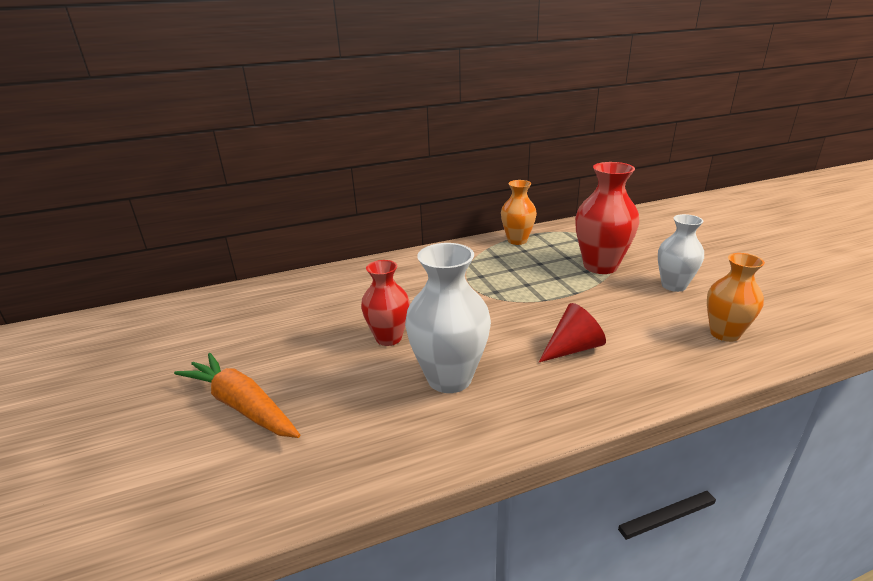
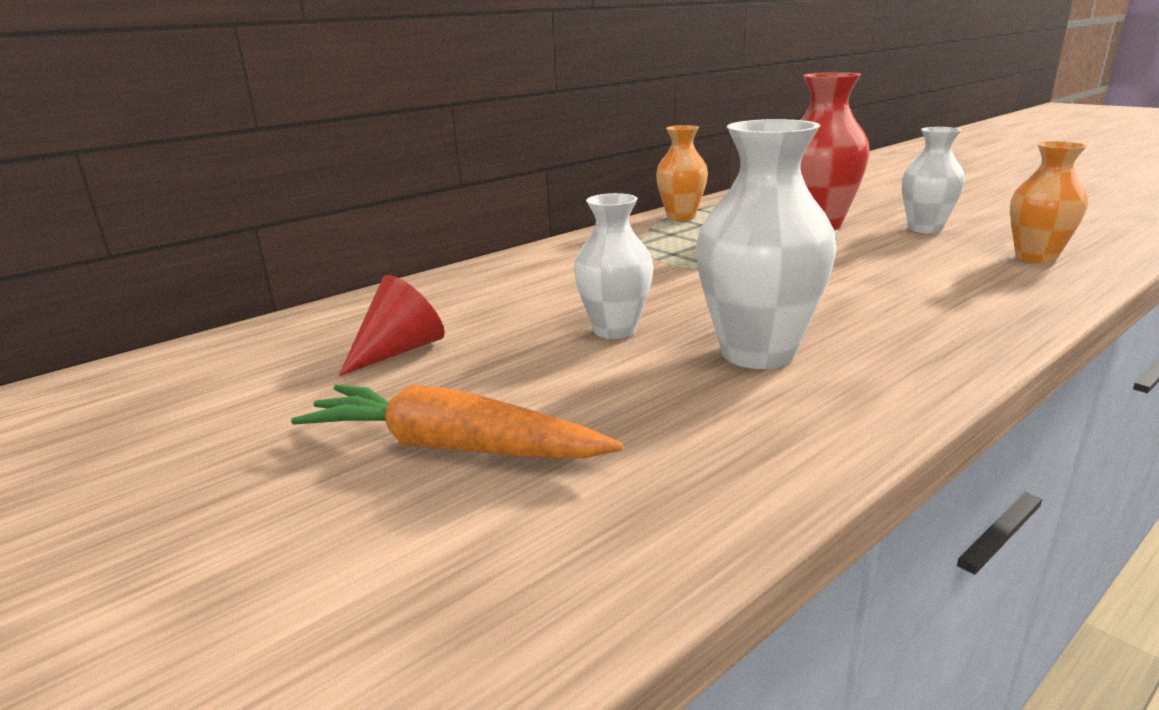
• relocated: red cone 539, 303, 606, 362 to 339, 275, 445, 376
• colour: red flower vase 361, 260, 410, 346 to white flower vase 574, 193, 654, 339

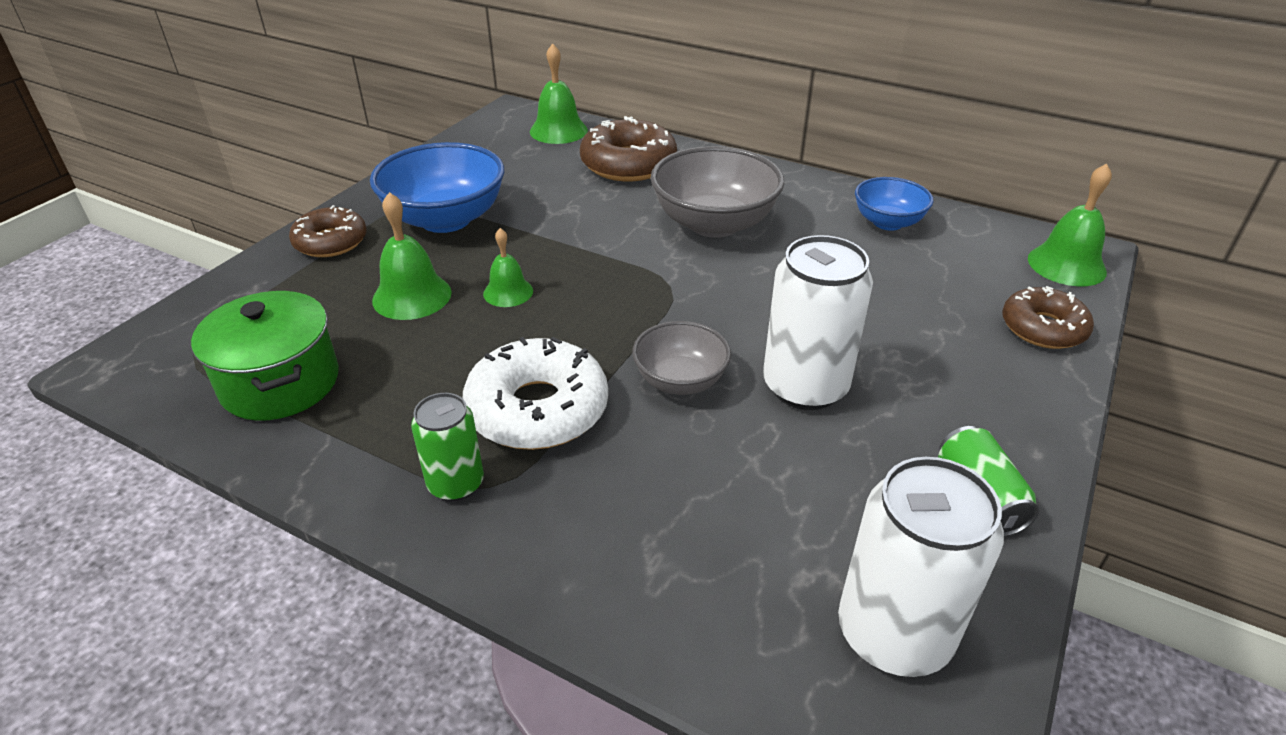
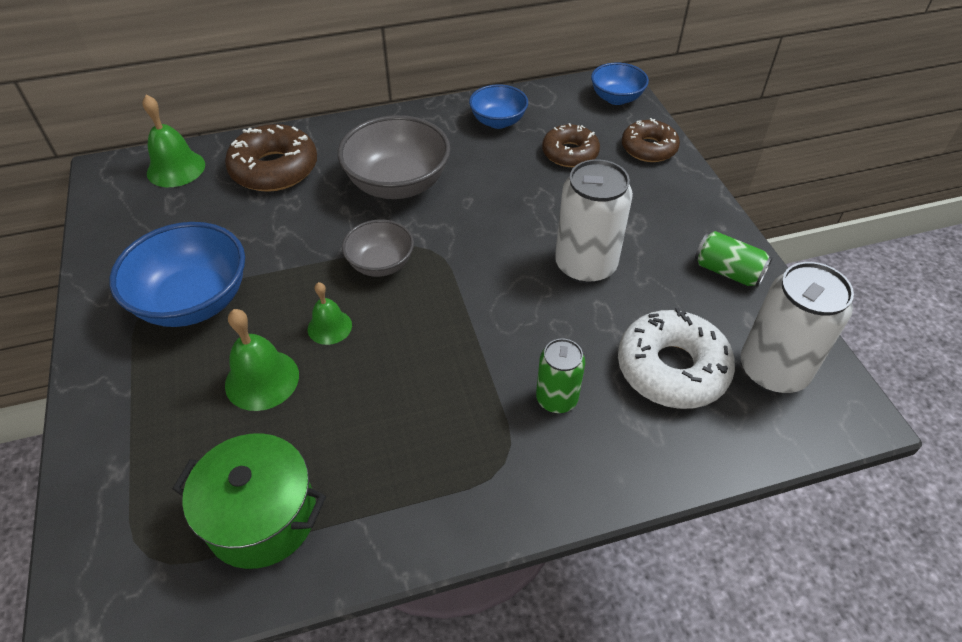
• relocated: dark brown glazed donut 289, 205, 367, 257 to 542, 123, 600, 167
• relocated: leaf-green tin 411, 393, 484, 501 to 536, 339, 585, 413
• relocated: white glazed donut 463, 337, 608, 450 to 618, 308, 735, 409
• relocated: ash-grey deep dish 632, 321, 731, 395 to 342, 220, 414, 277
• exchanged: leaf-green school bell 1028, 163, 1112, 286 to cobalt deep dish 591, 63, 649, 105

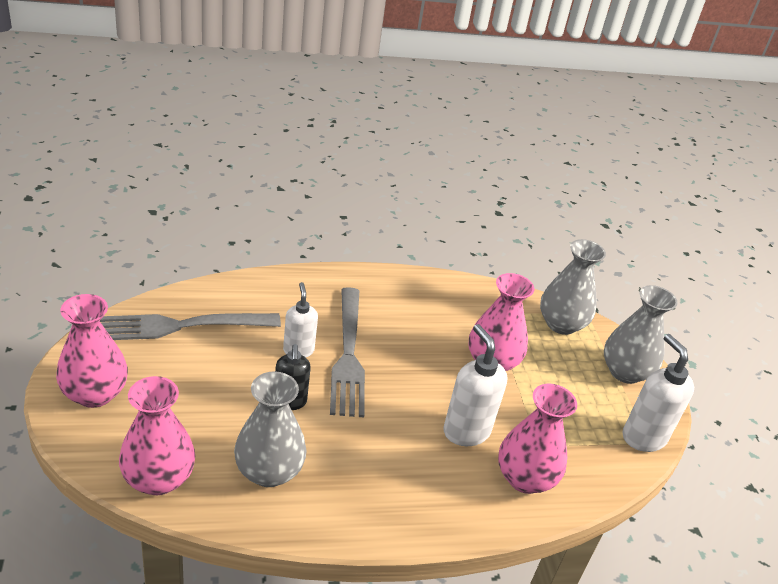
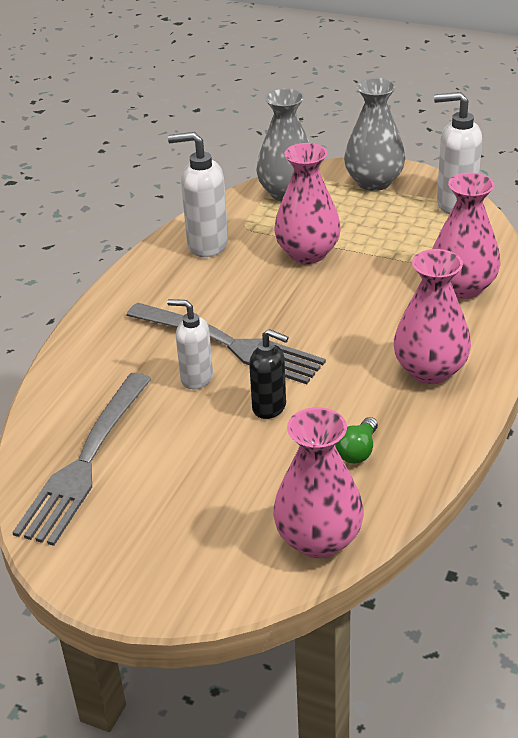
• relocated: rosy flower vase 56, 294, 128, 408 to 394, 249, 471, 384
• relocated: white soap pump 443, 324, 508, 446 to 168, 132, 228, 257
• exchanged: ash-grey flower vase 234, 371, 307, 487 to leaf-green light bulb 335, 417, 378, 464

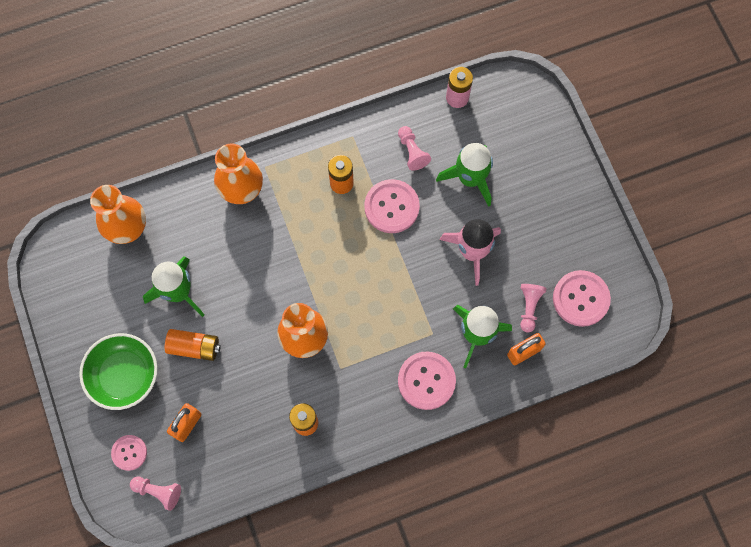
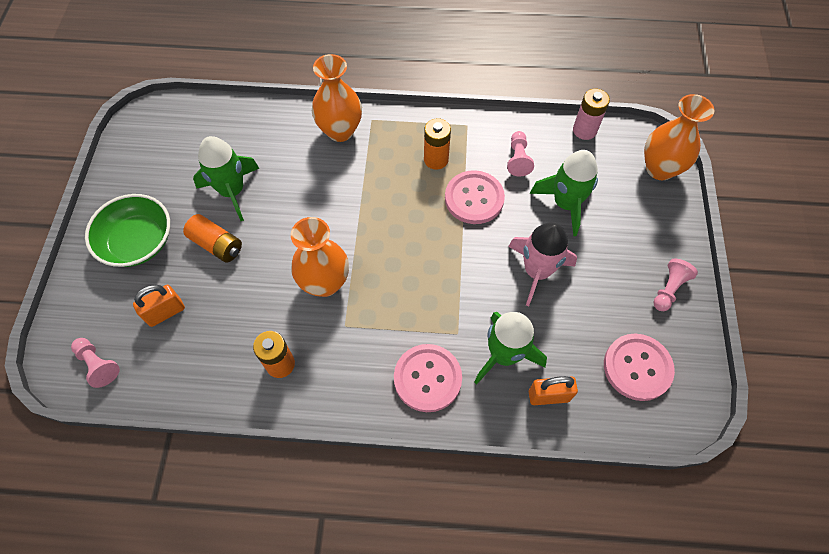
• missing: rosy sewing button 111, 435, 147, 471
• relocated: bright orange flower vase 90, 185, 146, 244 to 644, 94, 714, 180
• relocated: rosy game pawn 520, 284, 547, 332 to 653, 259, 698, 311

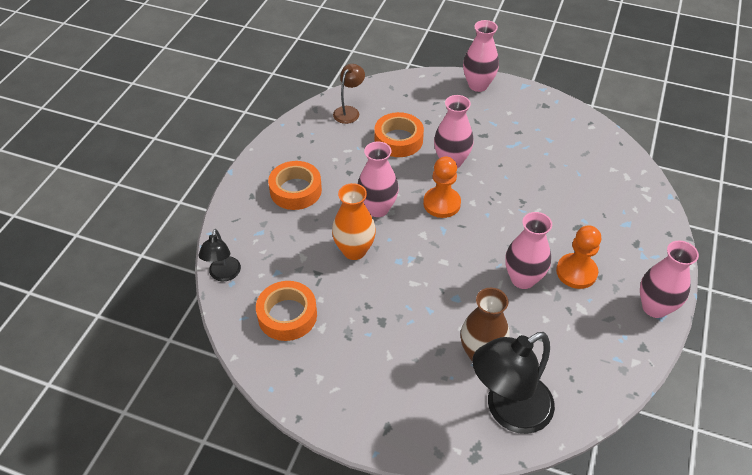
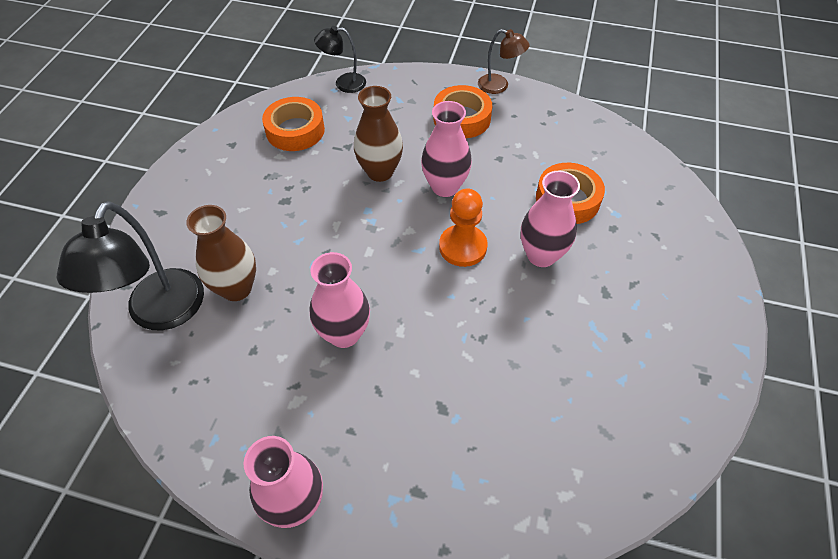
• missing: rosy flower vase 463, 20, 499, 92
• missing: bright orange game pawn 556, 225, 601, 289
• relocated: dark brown reading lamp 333, 64, 365, 124 to 478, 29, 530, 94
• colour: bright orange flower vase 332, 183, 376, 260 to dark brown flower vase 354, 86, 403, 182
• spun: jet-black reading lamp 472, 332, 555, 434 = 57, 201, 204, 330 135 degrees counterclockwise

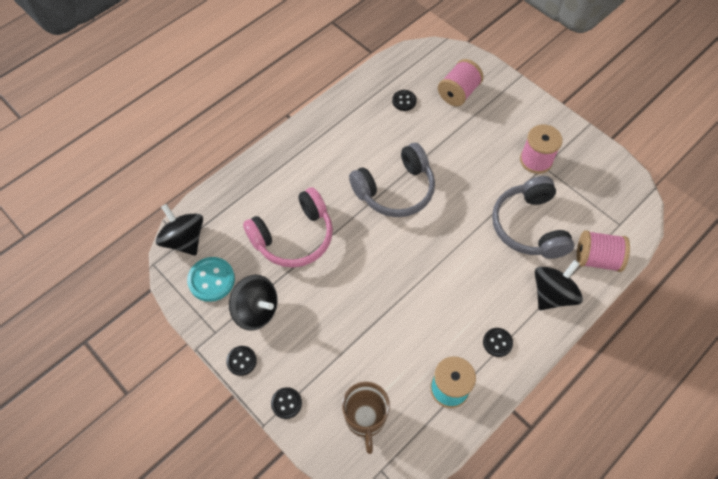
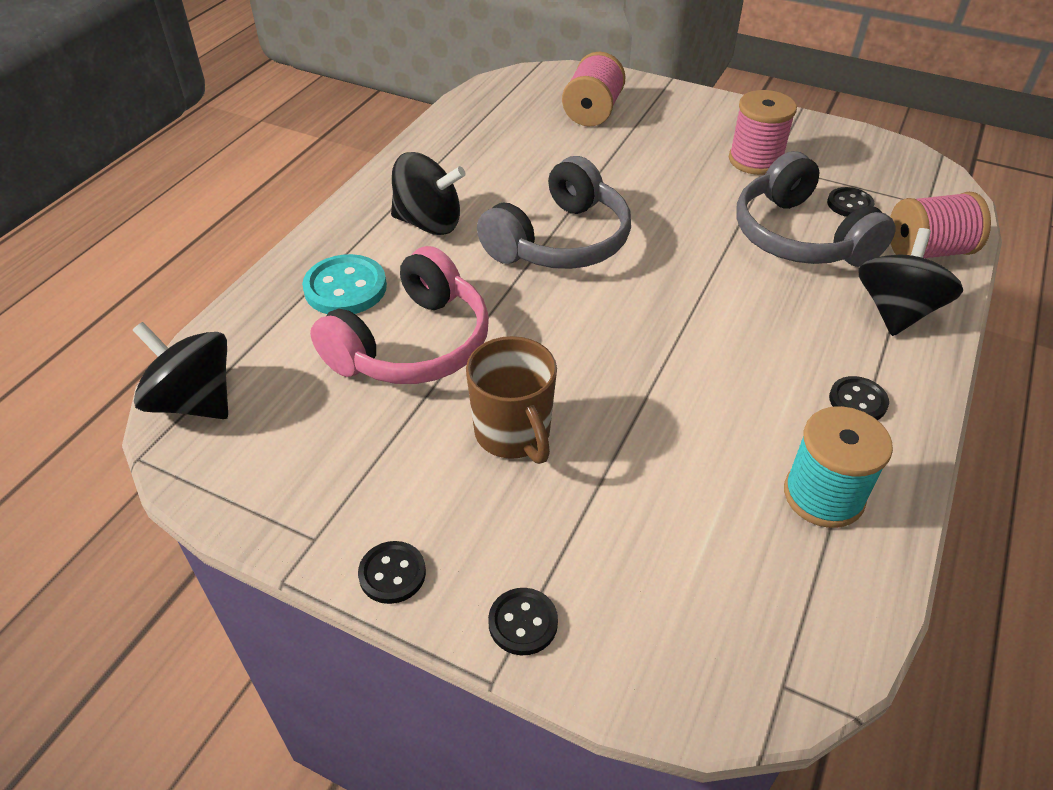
• relocated: aqua sewing button 187, 257, 235, 302 to 302, 254, 387, 314
• relocated: jet-black spinning top 229, 275, 278, 331 to 391, 152, 466, 235
• relocated: dark brown mug 342, 382, 390, 454 to 466, 336, 557, 464
• relocated: jet-black sewing button 392, 90, 417, 111 to 827, 187, 875, 217

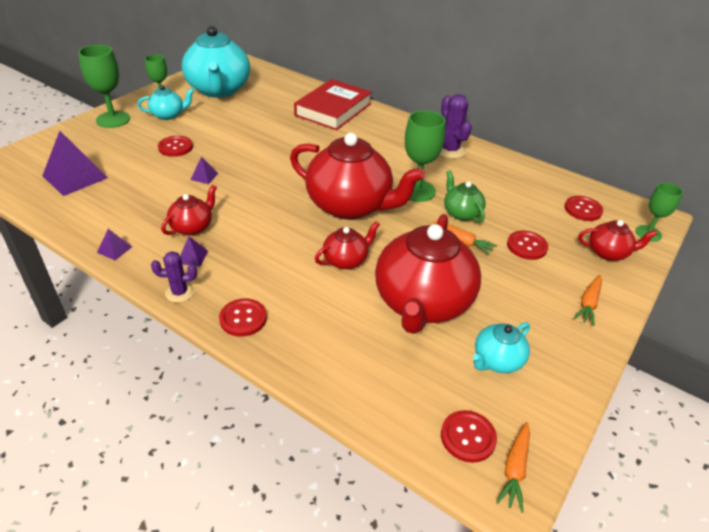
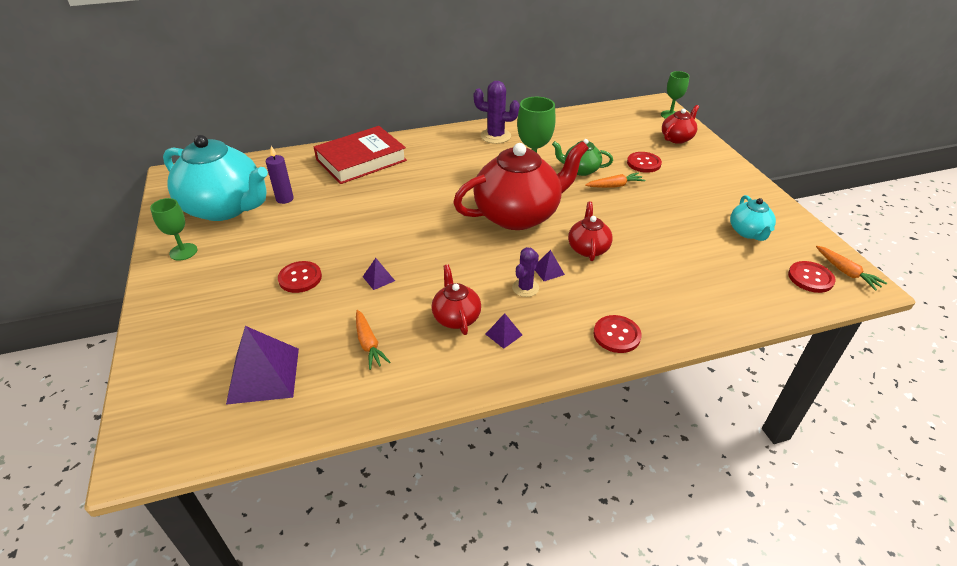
• missing: leaf-green chalice 78, 45, 130, 128
• missing: aqua teapot 137, 85, 194, 120
• missing: red teapot 375, 214, 481, 334
• missing: red sewing button 564, 196, 603, 221
• appeared: purple wax candle 266, 146, 294, 204
• relocated: purple solid pyramid 97, 229, 132, 260 to 535, 250, 565, 281
• relocated: purple prickly plant 151, 251, 197, 303 to 512, 247, 539, 297
• relocated: bright orange carrot 574, 275, 602, 326 to 356, 310, 390, 370
• spun: red book 294, 79, 372, 130 = 314, 126, 407, 184 75 degrees clockwise

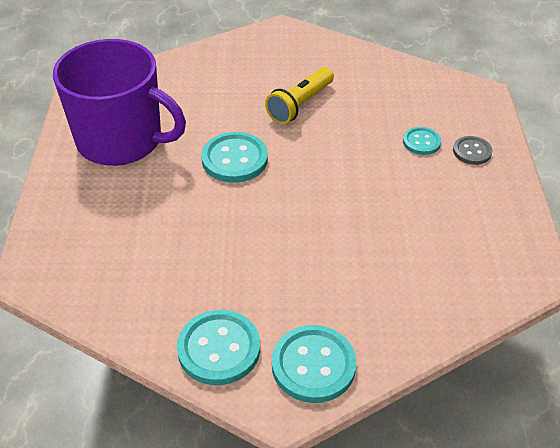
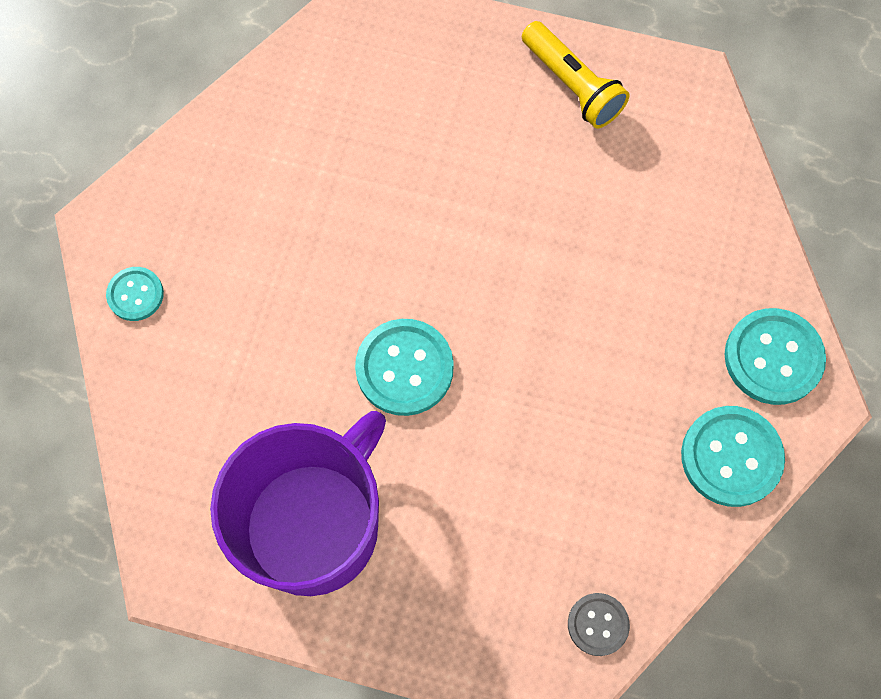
• relocated: yellow torch 265, 67, 334, 124 to 522, 21, 629, 128
• relocated: aqua sewing button 403, 127, 441, 155 to 106, 267, 164, 321
• relocated: ash-grey sewing button 453, 136, 492, 165 to 568, 593, 630, 656

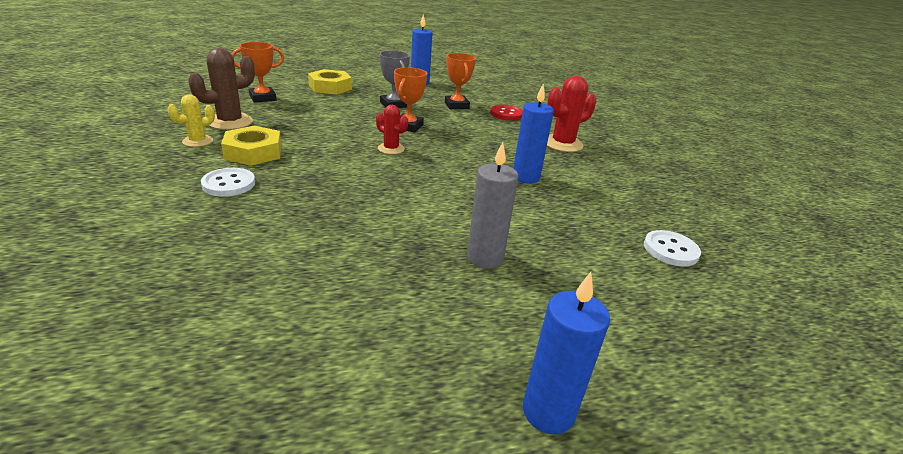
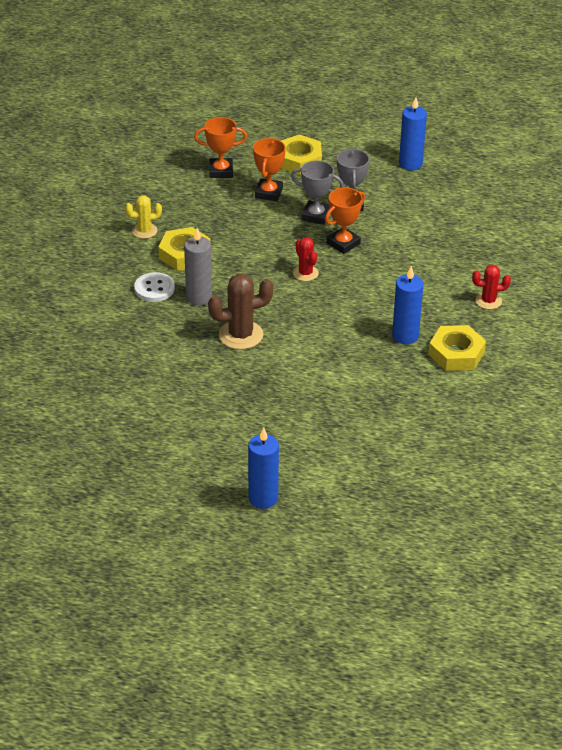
• missing: red sewing button 490, 105, 523, 121
• missing: white sewing button 644, 230, 701, 266
• appeared: ash-grey trophy 291, 160, 344, 225
• appeared: yellow hex nut 428, 325, 486, 371
• relocated: dark brown prickly plant 188, 48, 255, 130 to 208, 274, 273, 350
• relocated: bright orange trophy 445, 53, 476, 109 to 253, 138, 286, 201
• relocated: ash-grey wax candle 467, 142, 519, 269 to 184, 228, 212, 305
• size: red prickly plant 547, 76, 596, 152 = 472, 265, 511, 310 x0.61

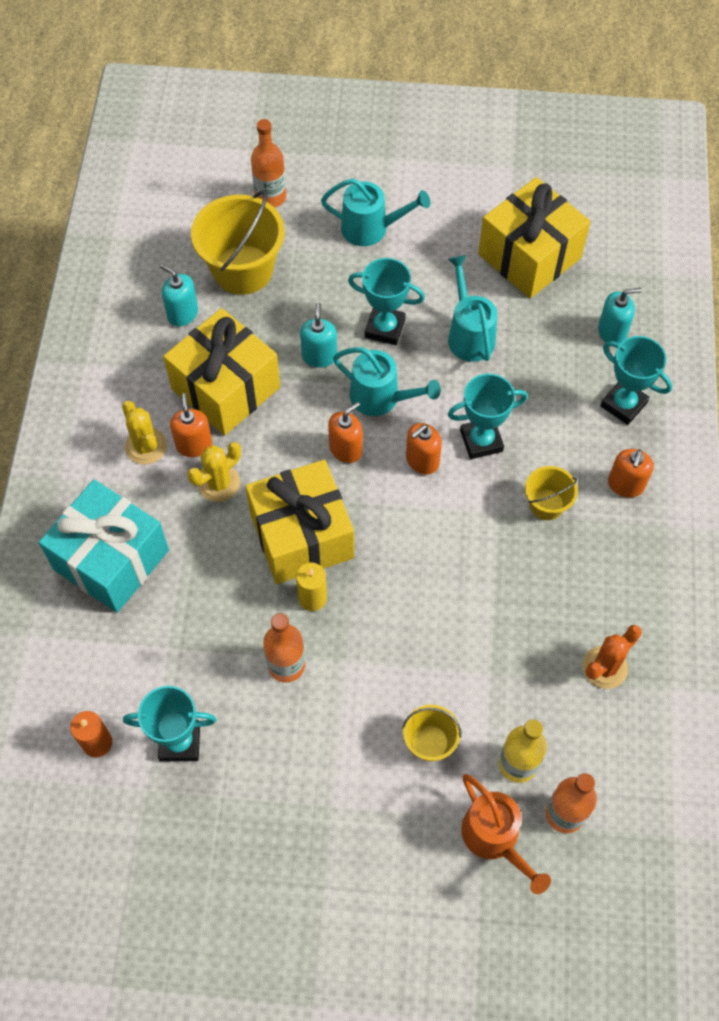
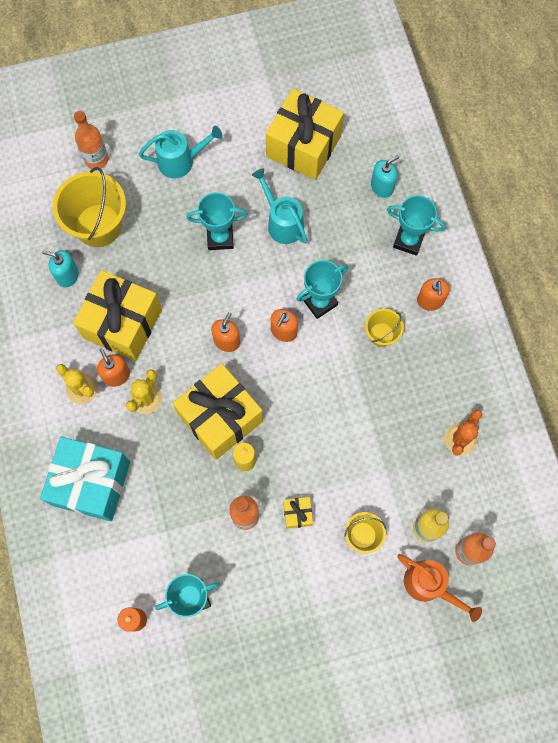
• missing: aqua soap pump 300, 302, 337, 368
• missing: aqua watering can 333, 347, 441, 416
• appeared: yellow present 283, 497, 313, 529

